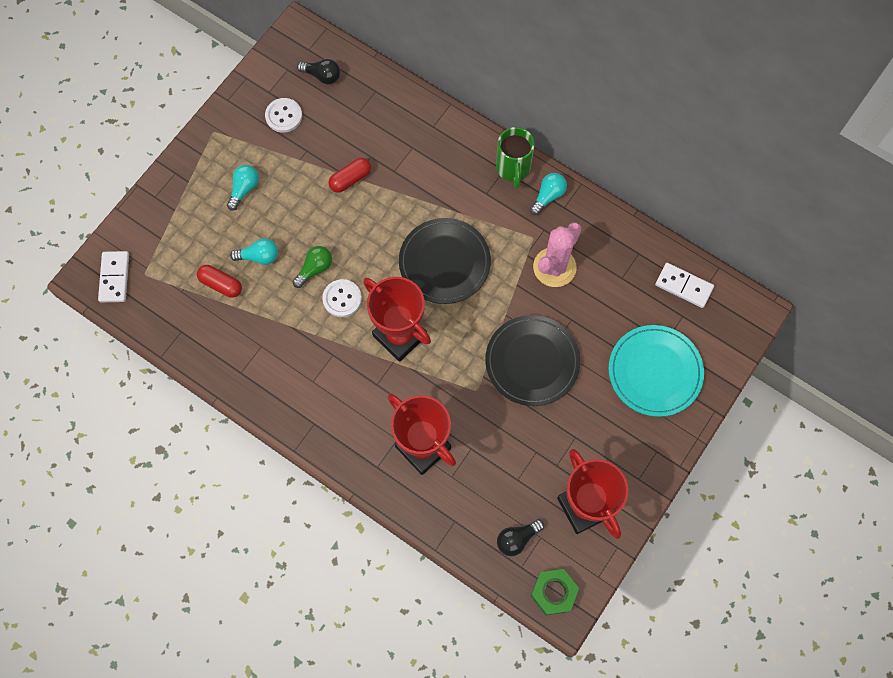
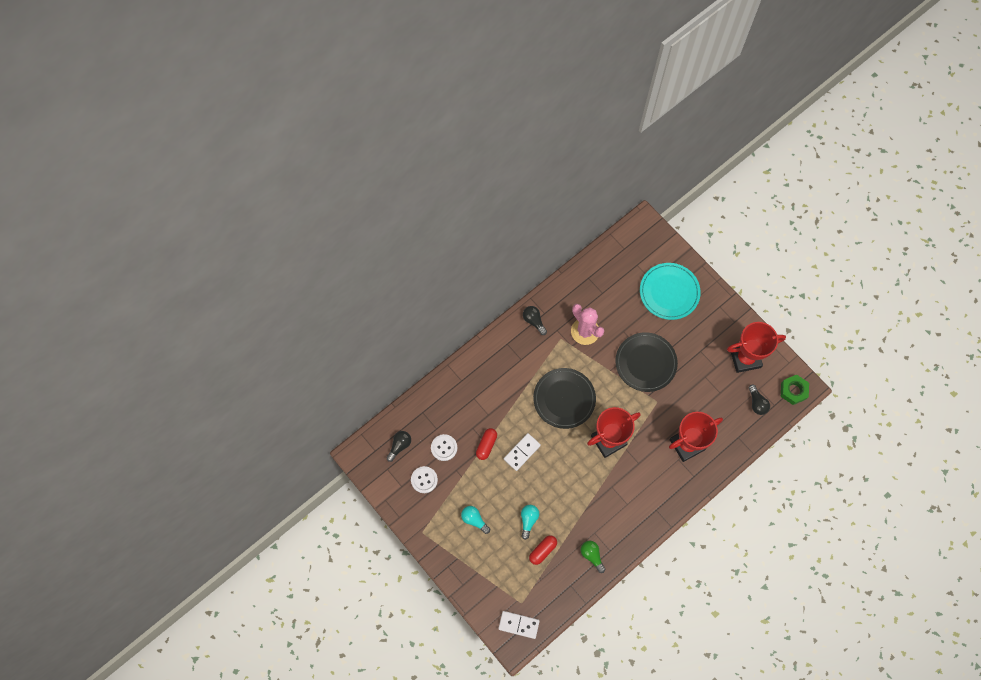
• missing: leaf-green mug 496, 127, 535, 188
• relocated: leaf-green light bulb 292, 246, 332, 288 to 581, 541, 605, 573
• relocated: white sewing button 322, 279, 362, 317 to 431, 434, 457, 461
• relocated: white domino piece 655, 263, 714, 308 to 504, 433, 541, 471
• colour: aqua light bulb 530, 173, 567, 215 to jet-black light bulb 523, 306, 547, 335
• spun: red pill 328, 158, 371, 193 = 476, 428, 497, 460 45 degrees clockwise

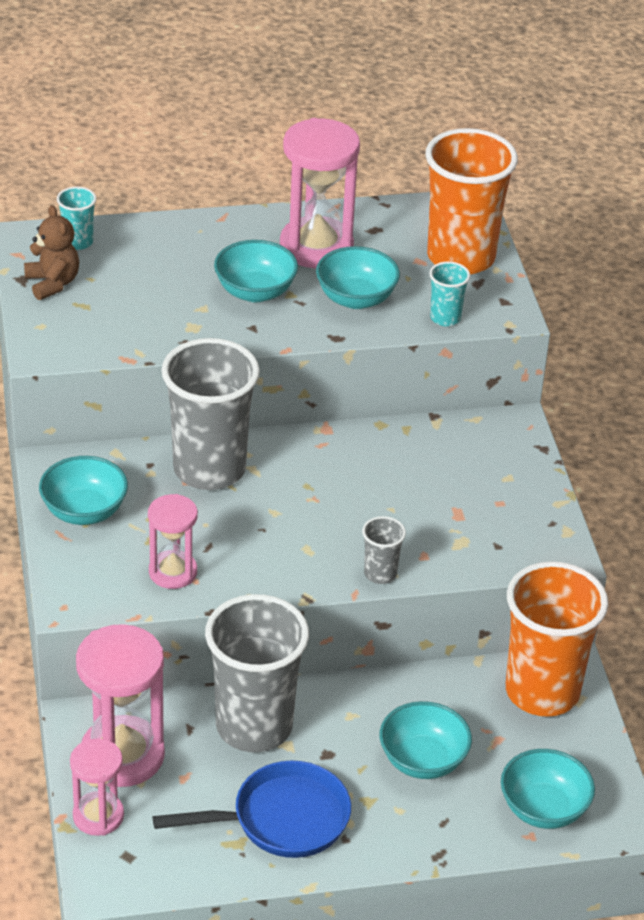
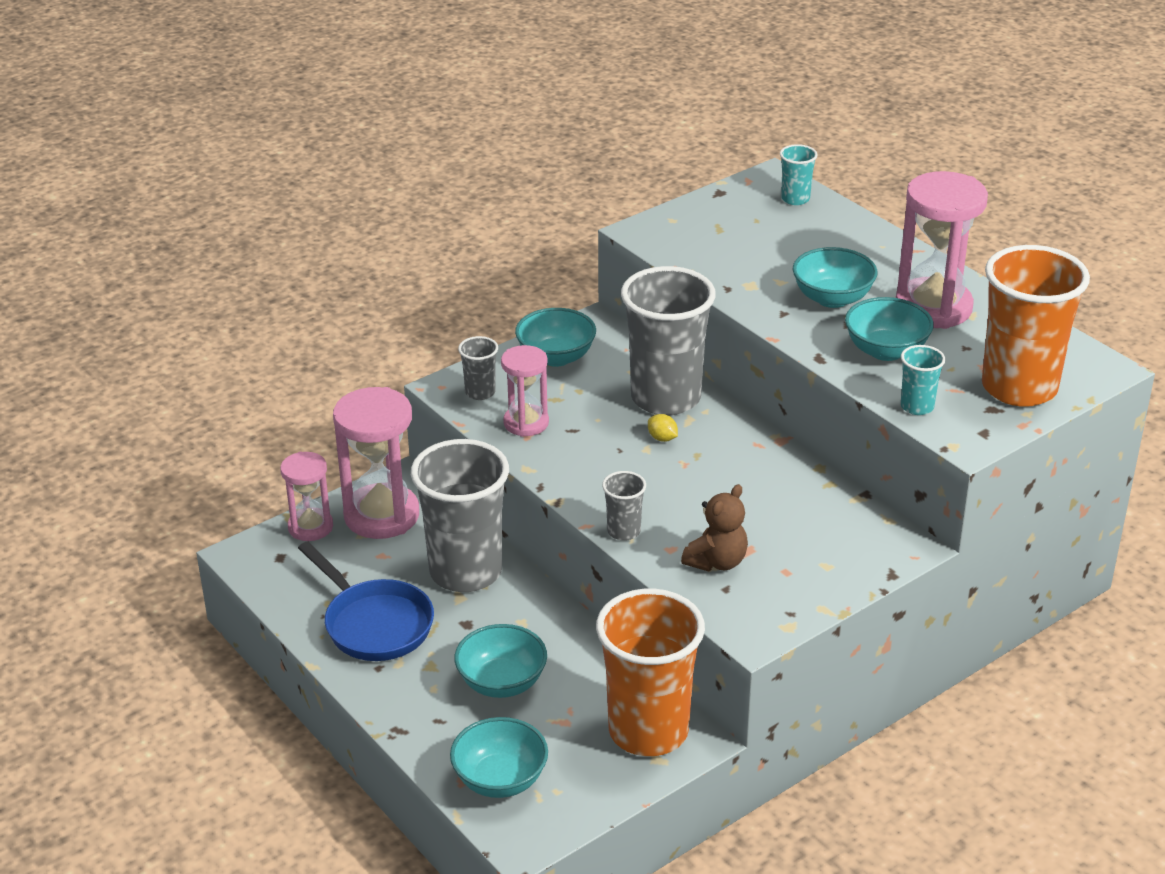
• appeared: ash-grey tumbler 458, 336, 498, 400
• appeared: yellow lemon 648, 414, 678, 442
• relocated: dark brown teddy 24, 205, 79, 300 to 681, 484, 748, 571

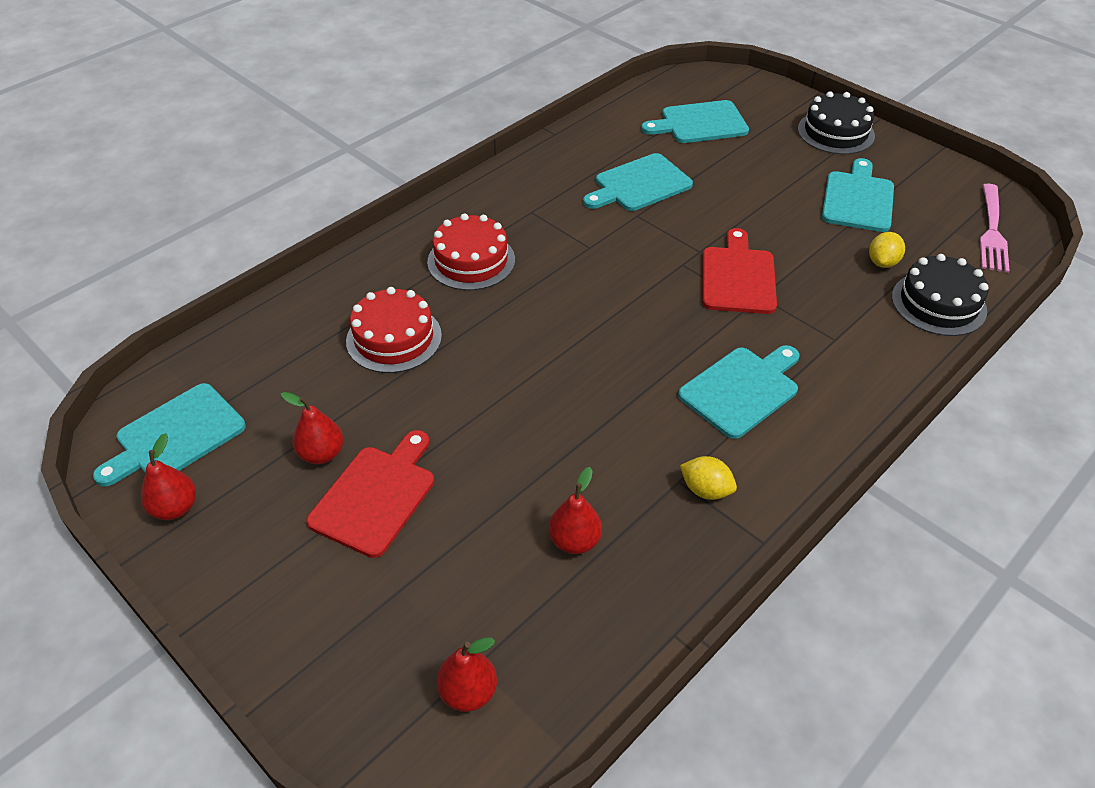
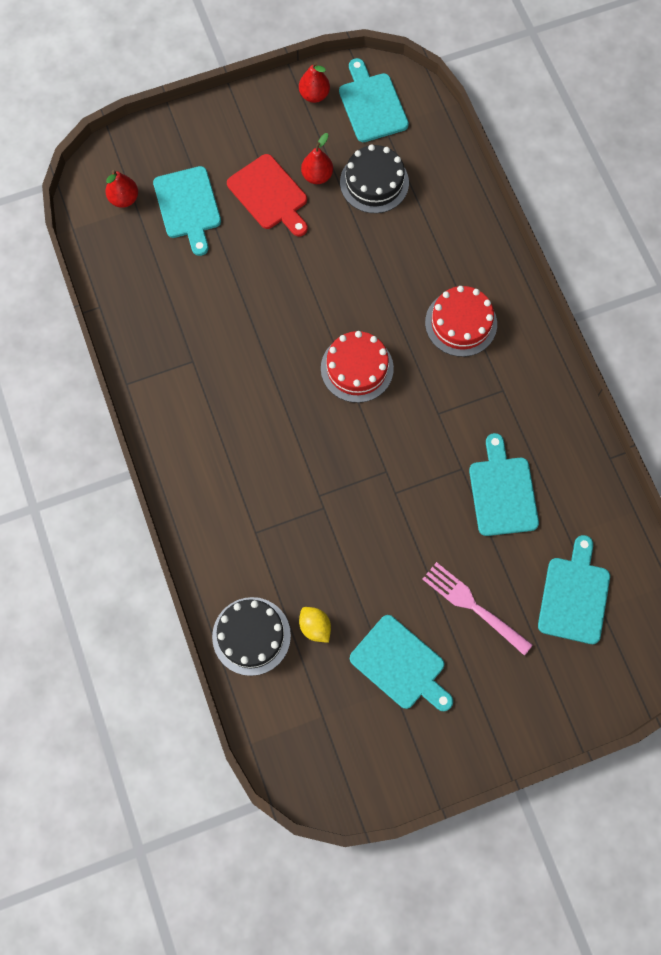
• missing: red pear fruit 549, 467, 602, 554
• missing: yellow lemon 680, 456, 737, 500
• missing: red cutting board 702, 228, 777, 314
• relocated: red gateau 346, 287, 442, 373 to 321, 331, 394, 403
• relocated: aqua cutting board 678, 345, 800, 439 to 153, 166, 221, 256
• relocated: jet-black gateau 798, 91, 875, 154 to 340, 144, 409, 213
• relocated: rosy table fork 980, 184, 1010, 273 to 422, 562, 533, 656

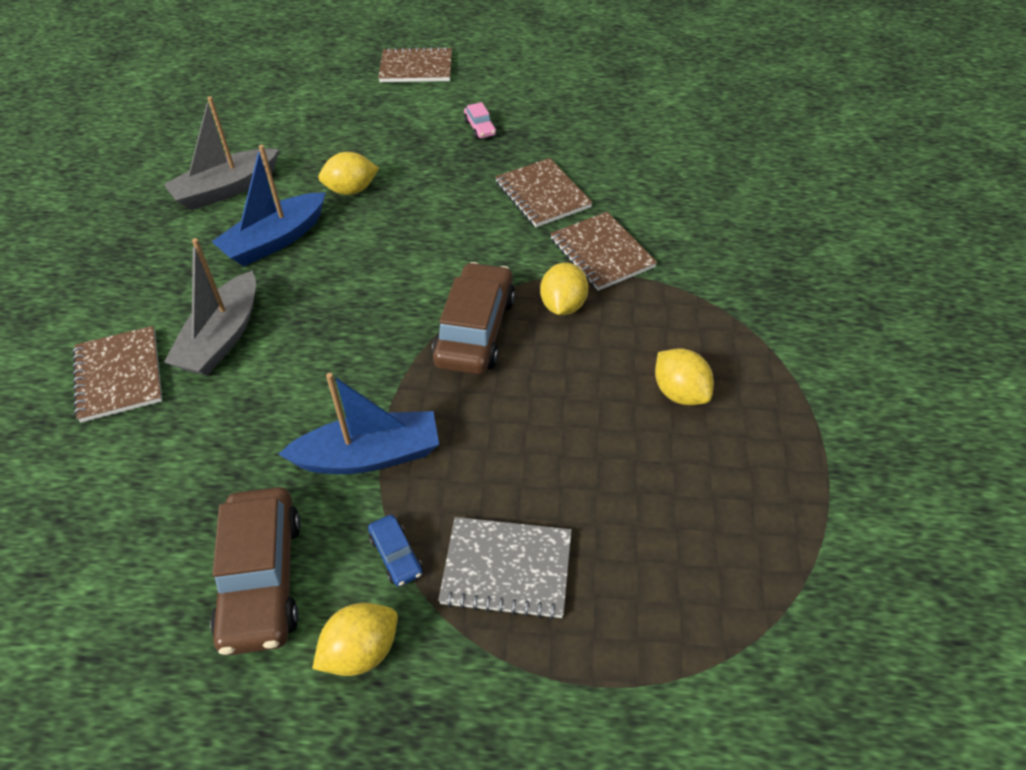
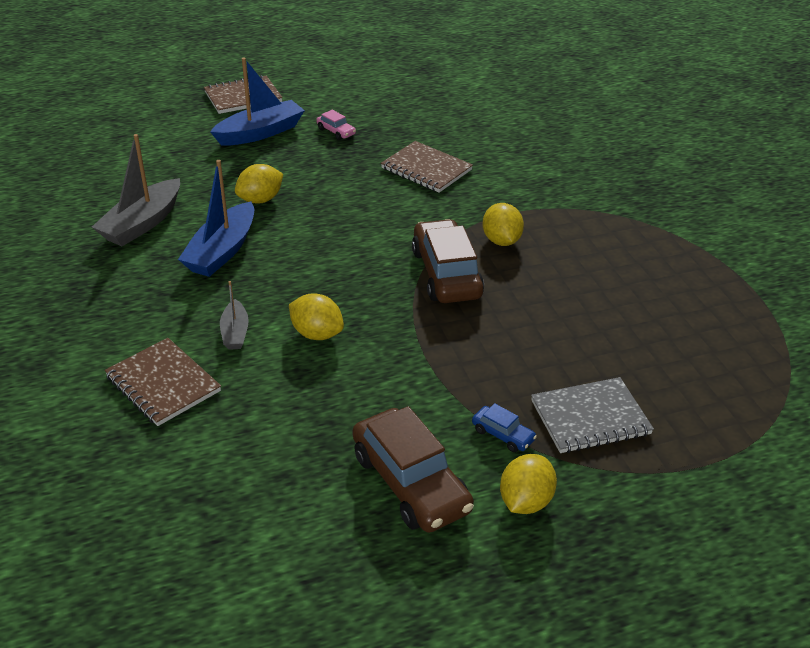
• missing: dark brown notepad 550, 212, 657, 291
• relocated: cobalt boat 279, 373, 439, 474 to 210, 58, 305, 146
• relocated: yellow lemon 655, 348, 714, 405 to 289, 293, 344, 340
• size: ash-grey boat 164, 238, 256, 376 = 220, 281, 249, 350 x0.55

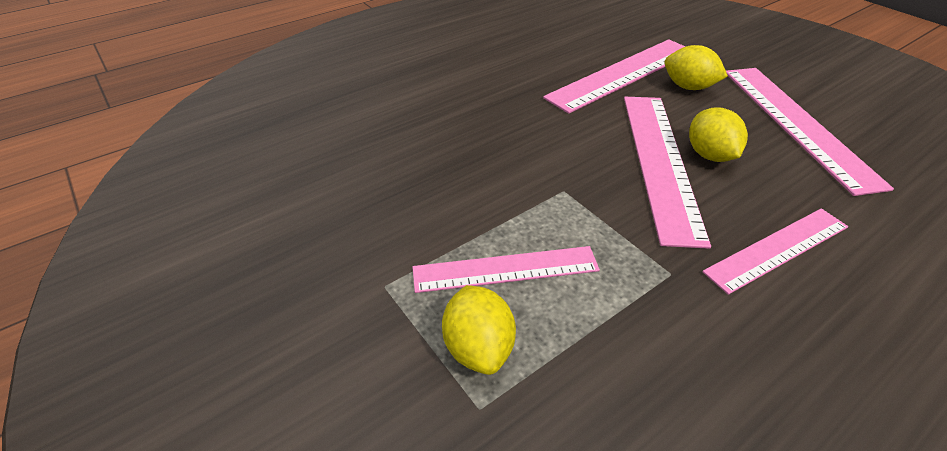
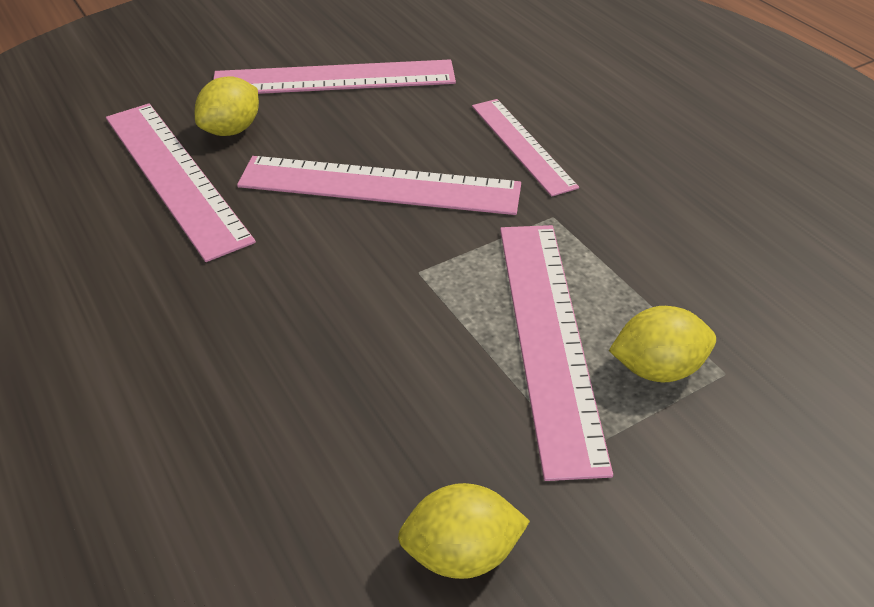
• relocated: yellow lemon 689, 107, 748, 162 to 398, 483, 530, 579
• size: rosy measuring stick 412, 246, 600, 293 = 500, 225, 613, 481 x1.57

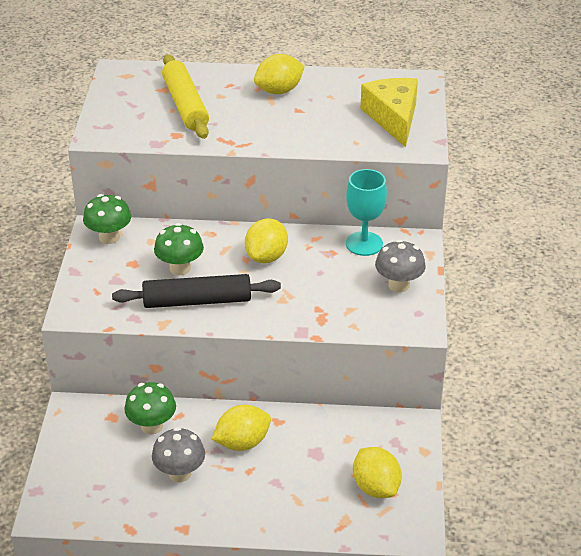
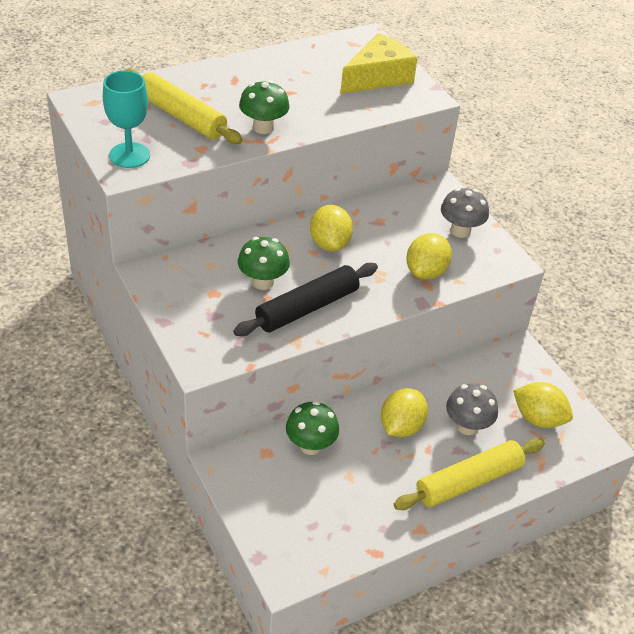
• appeared: yellow pastry roller 393, 438, 545, 510
• relocated: leaf-green toadstool 83, 194, 131, 244 to 239, 80, 290, 134
• relocated: ash-grey toadstool 152, 427, 205, 482 to 446, 383, 498, 435
• relocated: yellow lemon 254, 54, 305, 94 to 406, 233, 452, 280
• relocated: aqua chalice 346, 169, 387, 256 to 103, 71, 150, 168
• spun: yellow cheese 360, 78, 418, 147 = 340, 33, 418, 94 90 degrees clockwise

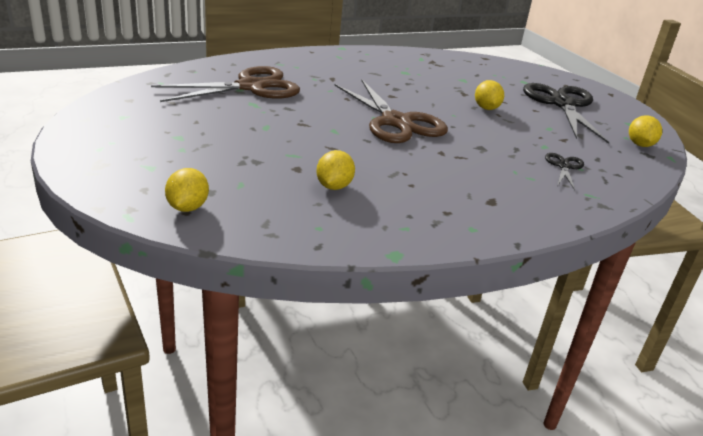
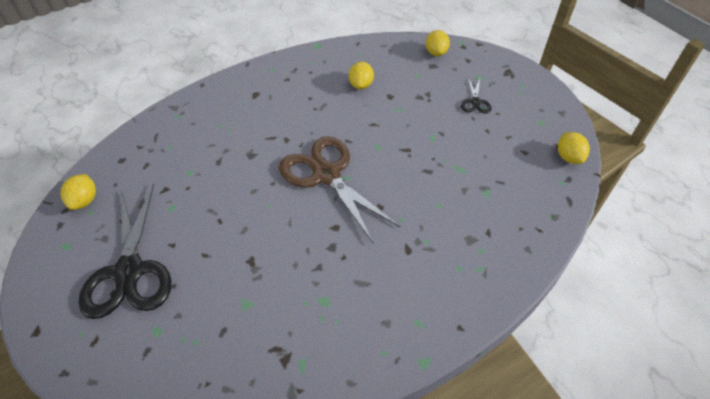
• missing: dark brown pair of scissors 151, 66, 300, 102
• relocated: yellow lemon 475, 80, 504, 110 to 558, 132, 590, 164
• relocated: jet-black pair of scissors 545, 153, 584, 190 to 461, 78, 491, 114

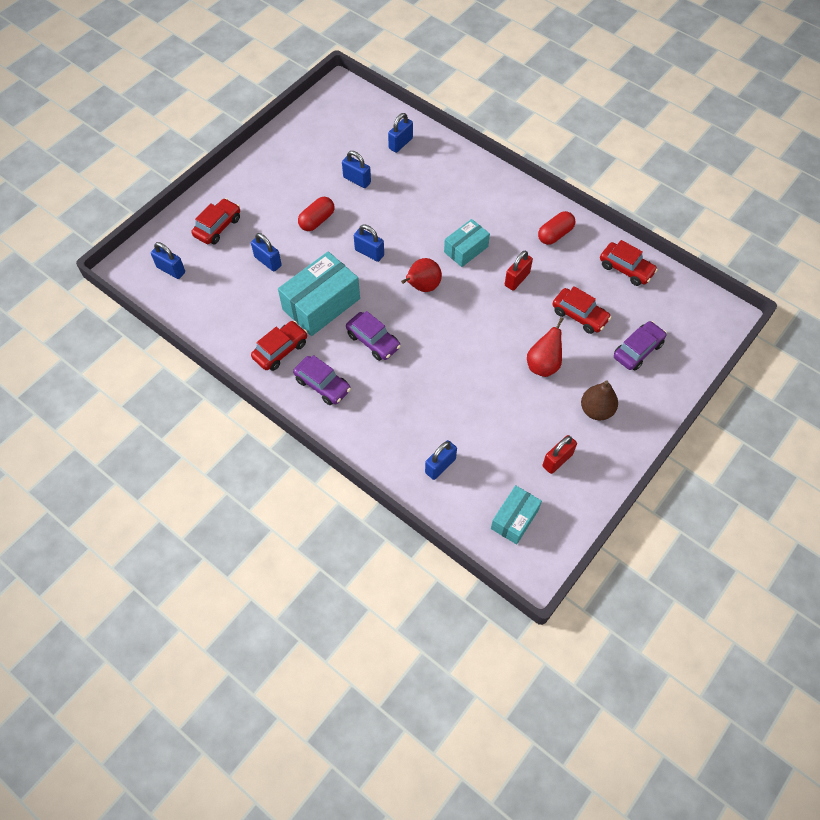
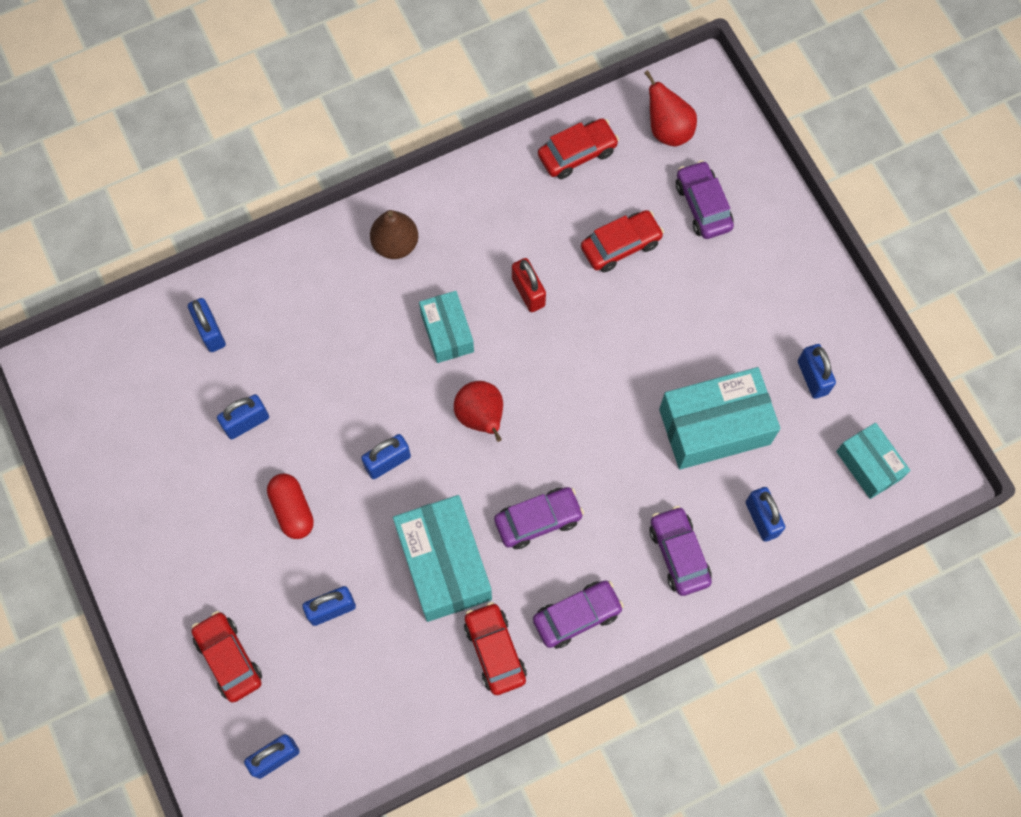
• missing: red pill 538, 211, 575, 245
• appeared: purple automobile 649, 506, 712, 596
• appeared: aqua package 659, 367, 780, 469
• relocated: red pear fruit 527, 317, 564, 377 to 644, 70, 697, 147
• relocated: dark brown pear fruit 581, 380, 618, 420 to 370, 210, 418, 259
• colour: red padlock 542, 435, 577, 474 to cobalt padlock 798, 344, 836, 399

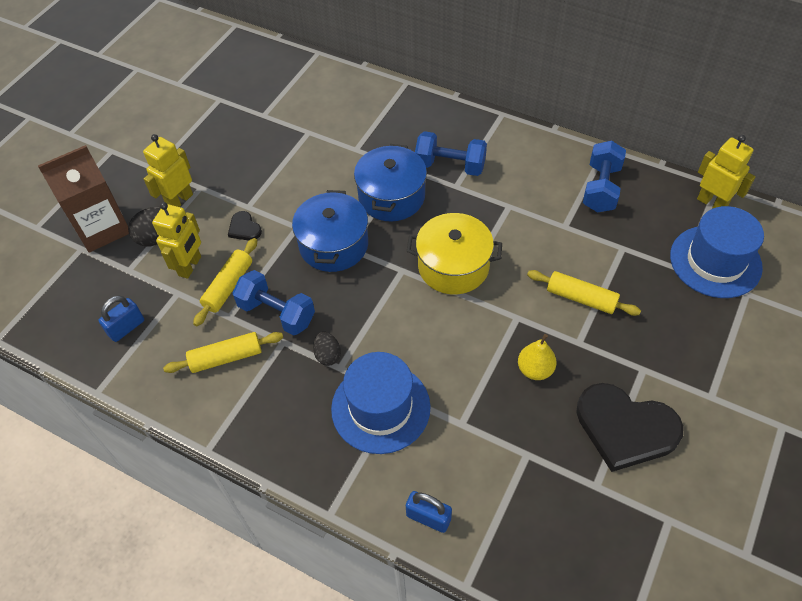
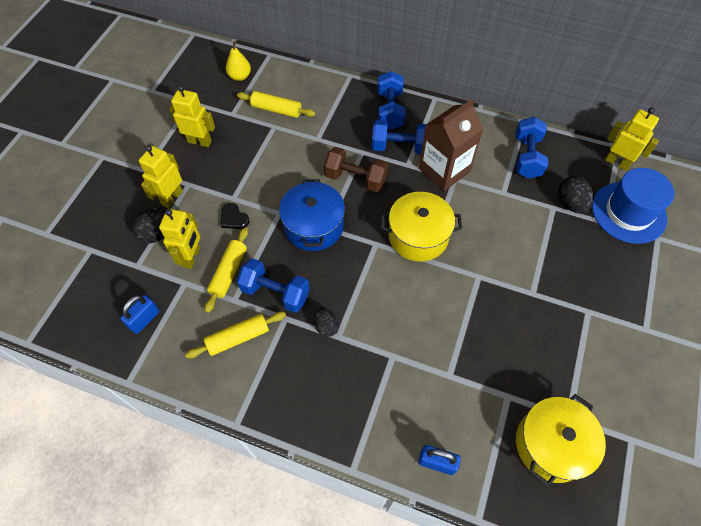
• missing: cobalt tall hat 331, 352, 430, 454
• missing: jet-black heart 576, 383, 684, 472
• appeared: yellow robot 169, 85, 215, 147
• appeared: cobalt dumbbell 378, 71, 406, 130
• appeared: yellow stockpot 516, 394, 606, 486
• appeared: jet-black toy egg 558, 176, 594, 214
• relocated: dark brown milk carton 38, 145, 129, 253 to 419, 99, 484, 191
• relocated: yellow pear fruit 518, 334, 557, 380 to 226, 41, 251, 81
• relocated: yellow pastry roller 527, 270, 641, 316 to 237, 91, 316, 118
• exchanged: cobalt stockpot 354, 144, 427, 221 to dark brown dumbbell 324, 147, 388, 192

